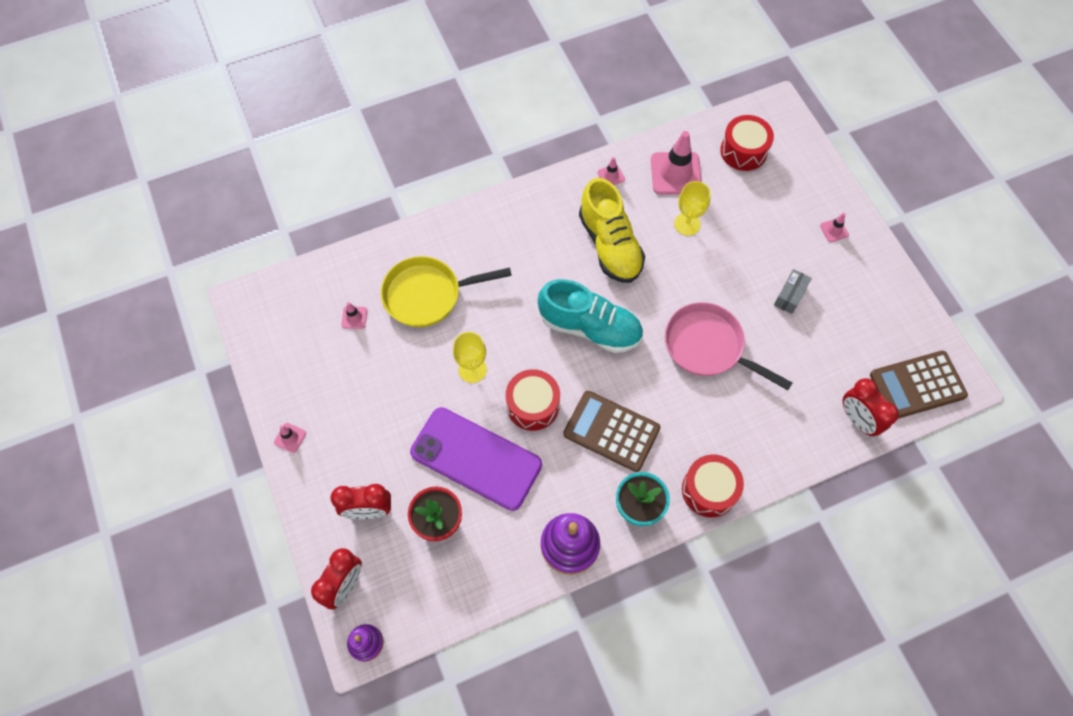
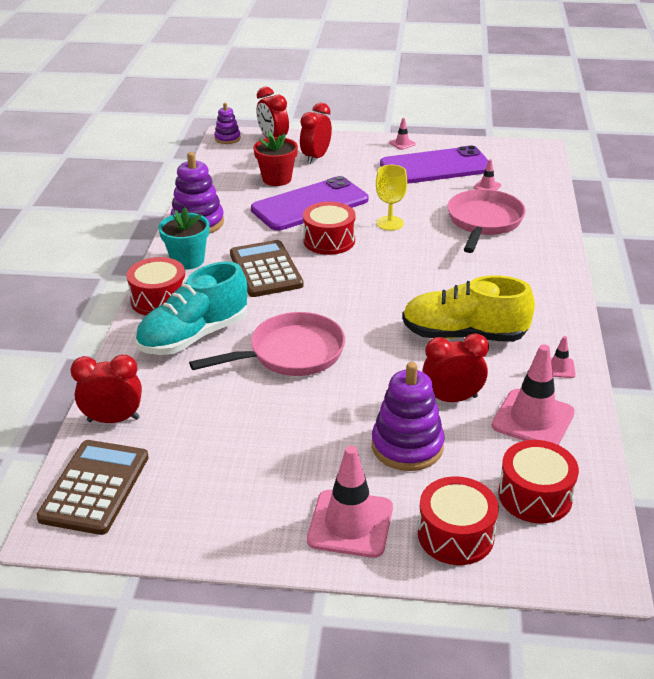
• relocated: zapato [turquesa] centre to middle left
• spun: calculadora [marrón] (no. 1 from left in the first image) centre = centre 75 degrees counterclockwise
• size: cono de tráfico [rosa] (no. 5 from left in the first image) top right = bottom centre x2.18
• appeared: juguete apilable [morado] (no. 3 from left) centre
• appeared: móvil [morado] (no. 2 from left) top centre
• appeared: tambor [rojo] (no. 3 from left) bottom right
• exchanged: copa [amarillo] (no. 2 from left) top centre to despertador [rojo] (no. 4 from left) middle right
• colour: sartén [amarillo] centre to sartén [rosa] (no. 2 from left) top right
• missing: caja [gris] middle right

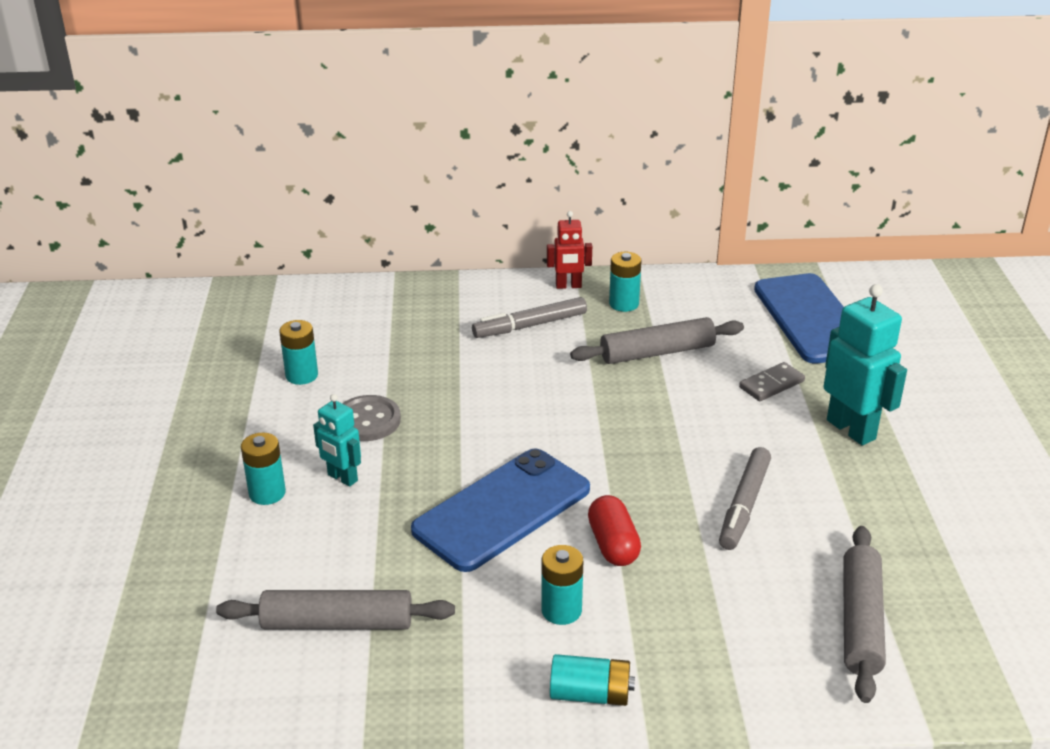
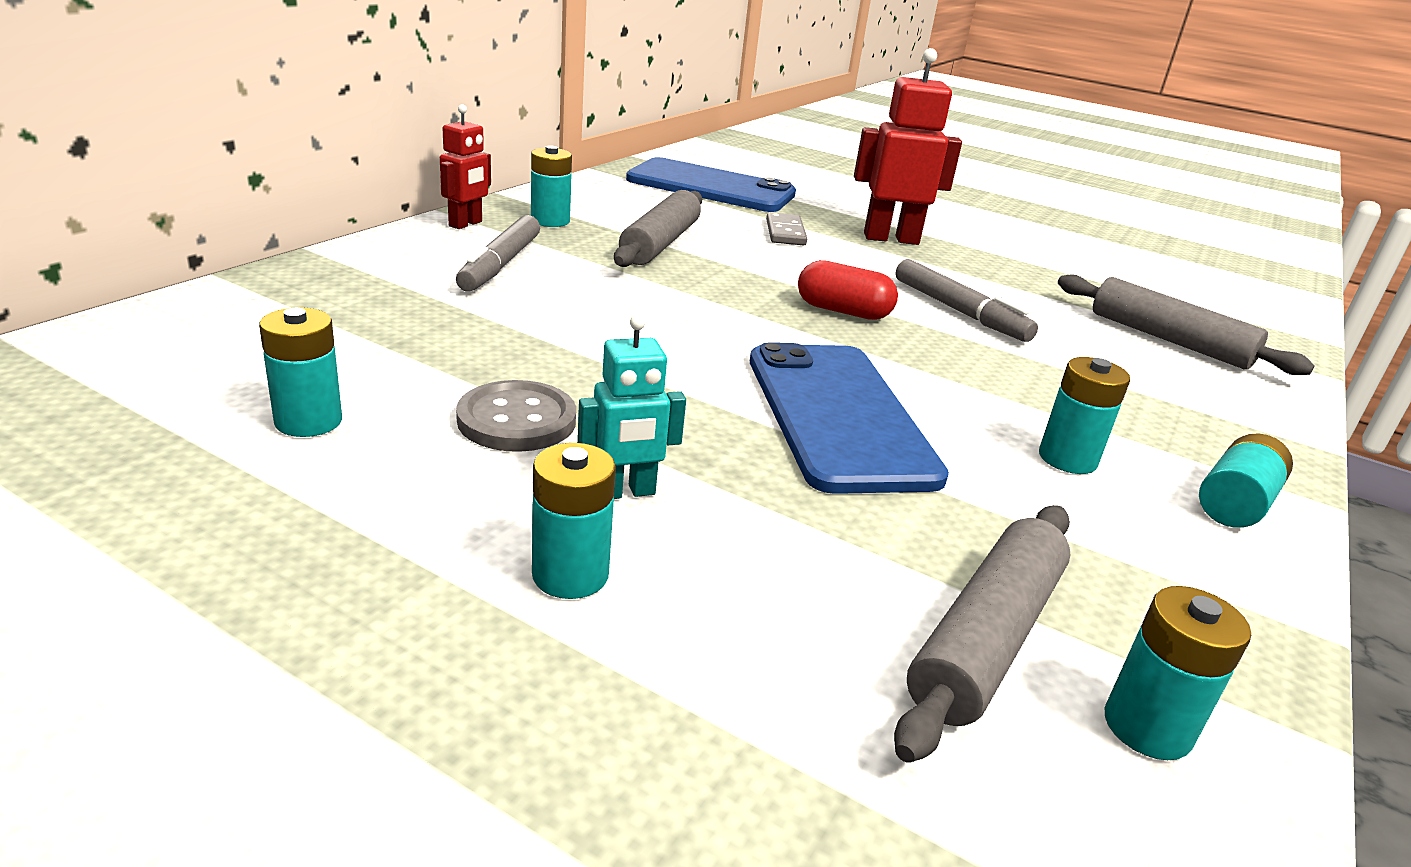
• relocated: cápsula [rojo] bottom centre to centre
• colour: robot [turquesa] (no. 2 from left) middle right to robot [rojo] (no. 2 from left) top centre
• appeared: pila [turquesa] (no. 5 from left) bottom right

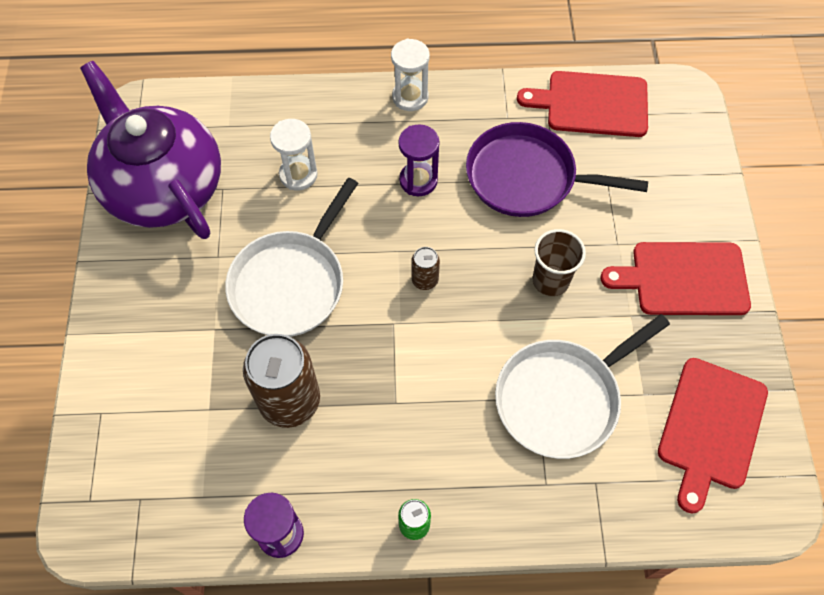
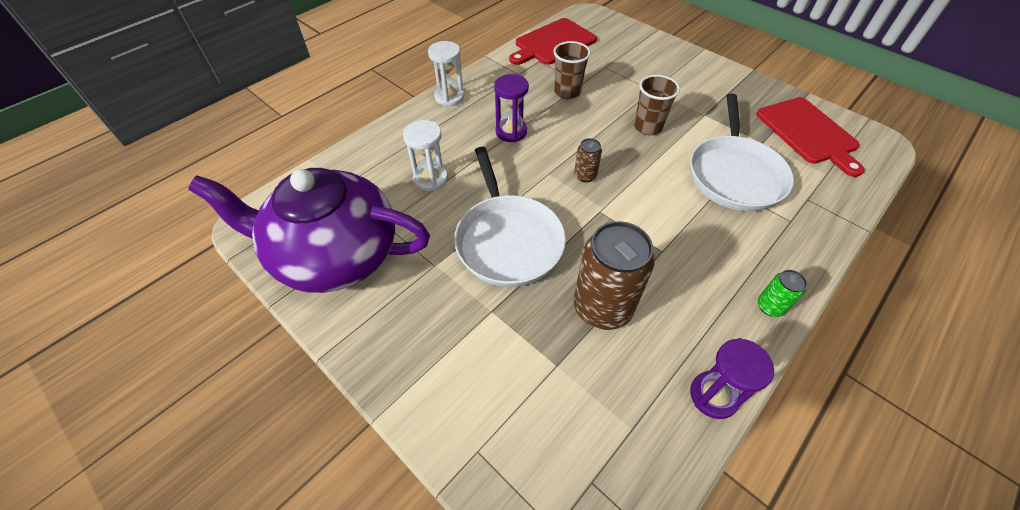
• exchanged: sartén [morado] top right to vaso [marrón] (no. 1 from left) top centre
• missing: tabla de cortar [rojo] (no. 2 from left) middle right

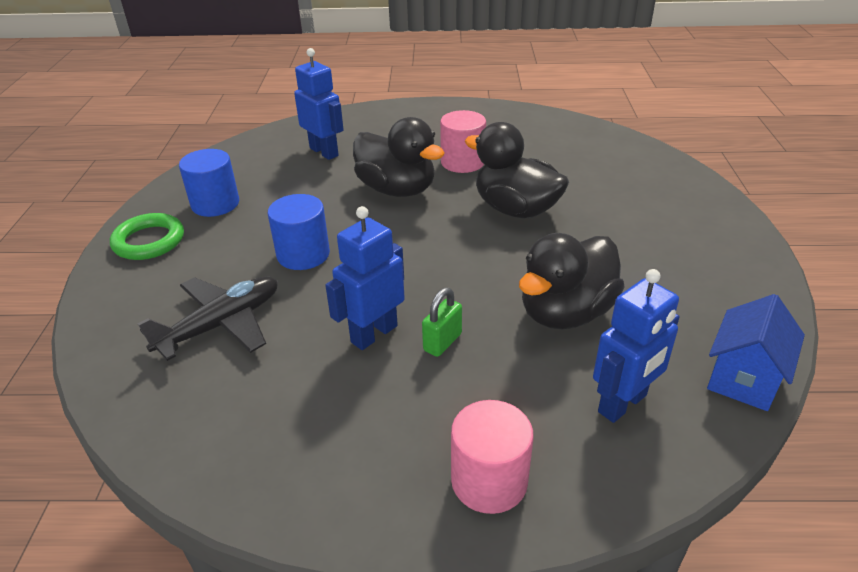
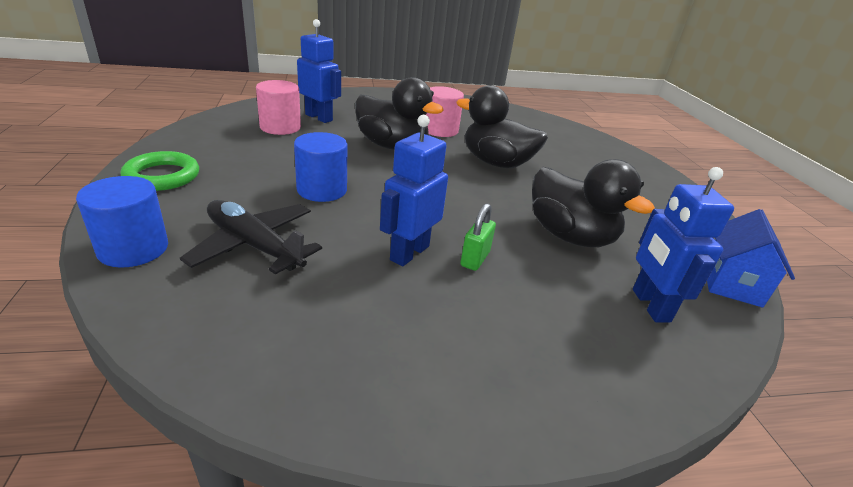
• relocated: cilindro [azul] (no. 1 from left) top left to middle left
• spun: avión [negro] middle left = middle left 90 degrees counterclockwise
• relocated: cilindro [rosa] (no. 2 from left in the first image) bottom centre to cilindro [rosa] (no. 1 from left) top left
• spun: pato [negro] (no. 3 from left) middle right = middle right 75 degrees counterclockwise
• spun: robot [azul] (no. 3 from left) middle right = middle right 135 degrees clockwise

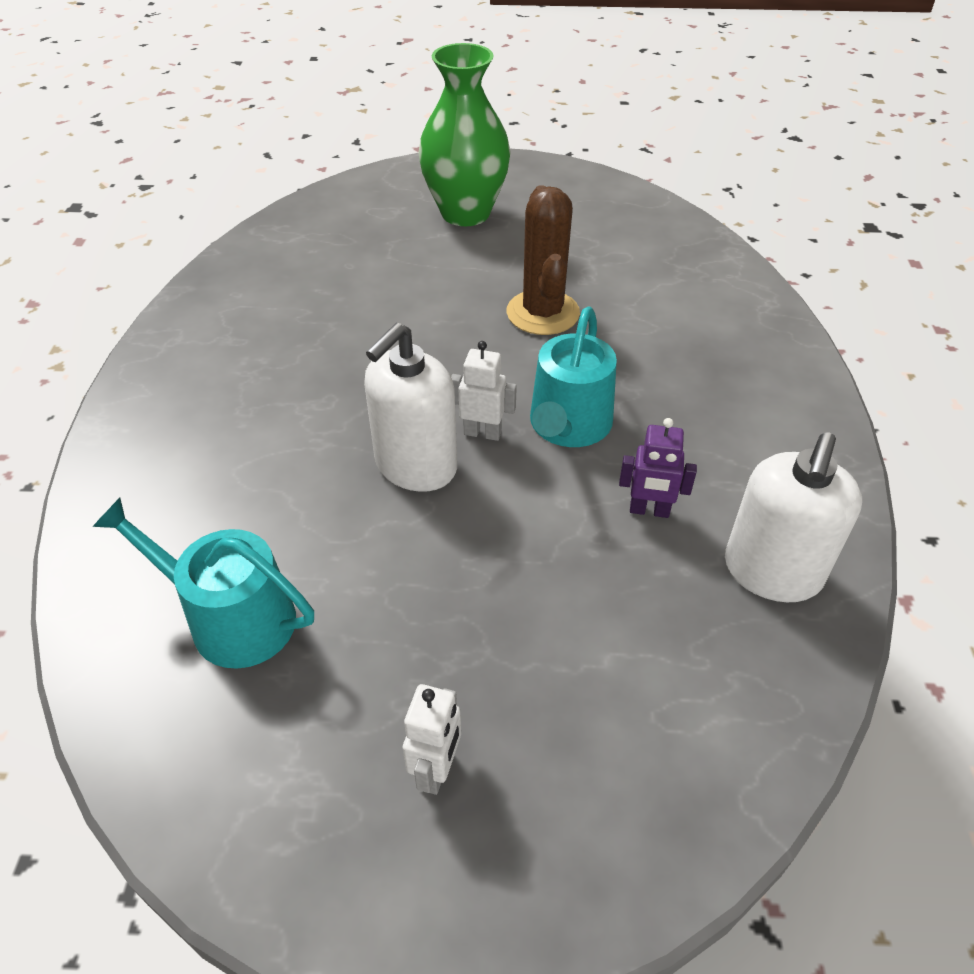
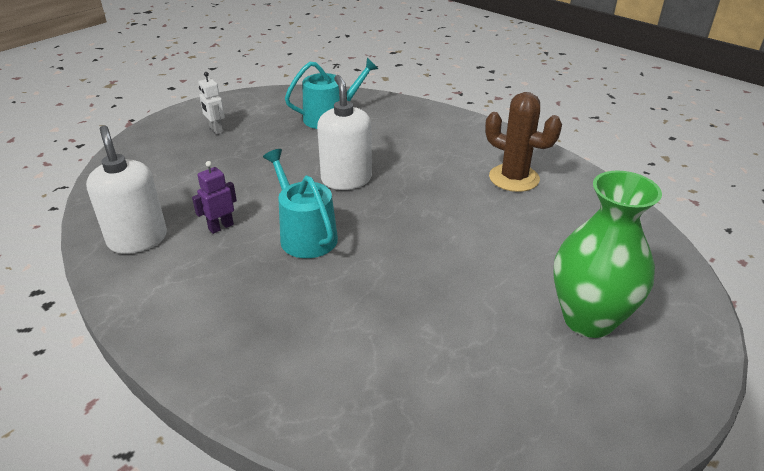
• relocated: cactus [marrón] top centre to top right
• missing: robot [blanco] (no. 2 from left) centre

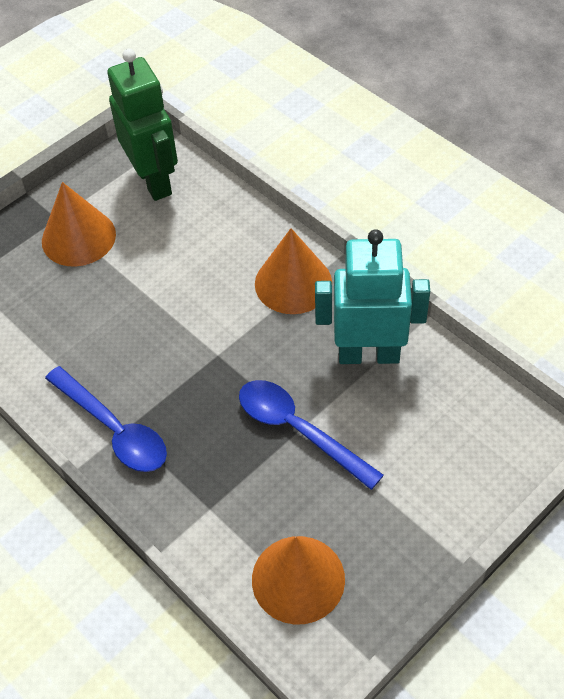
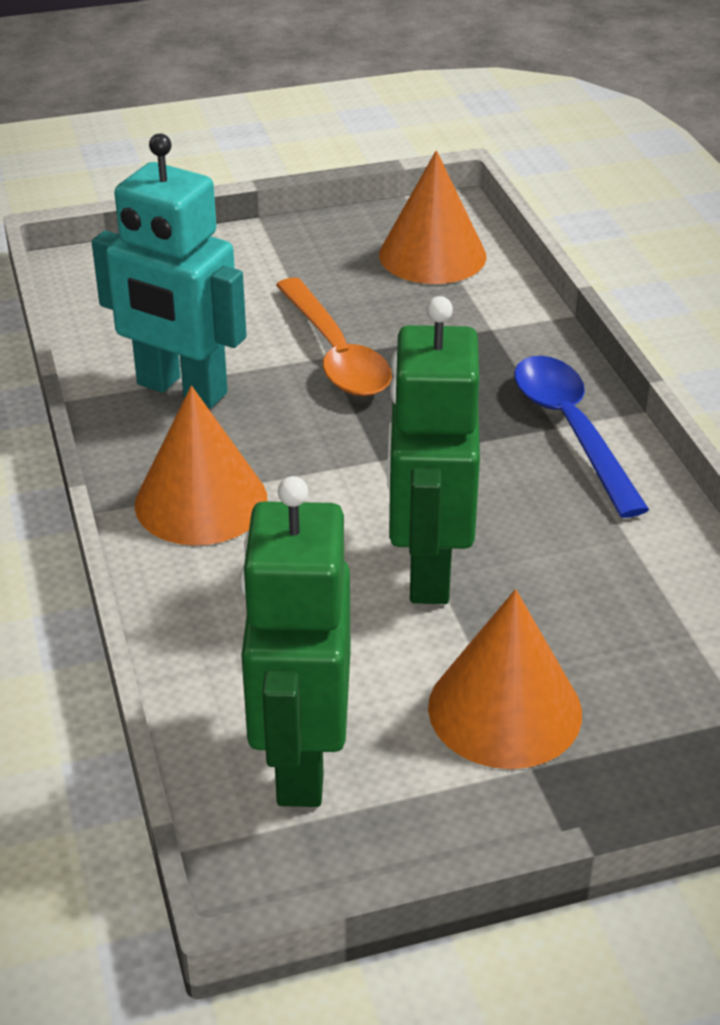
• colour: cuchara [azul] (no. 2 from left) centre to cuchara [naranja] top centre
• appeared: robot [verde] (no. 2 from left) centre

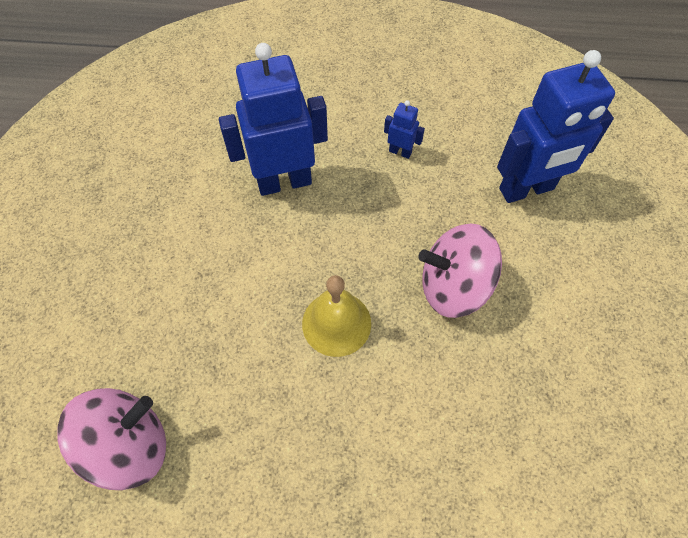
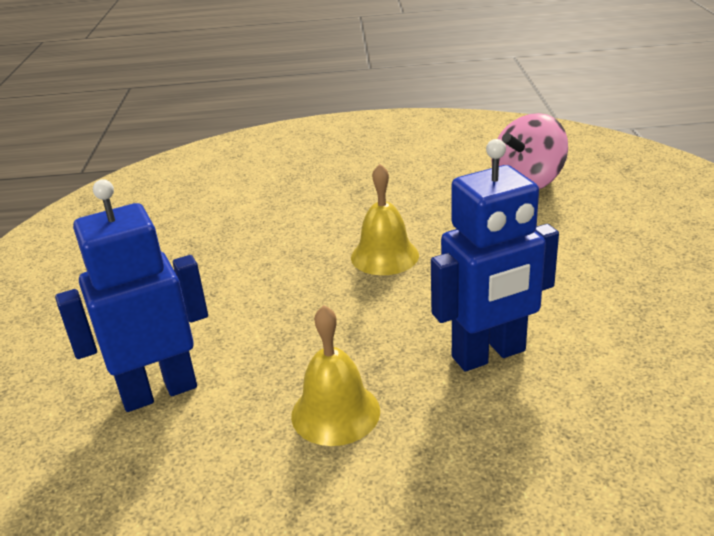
• exchanged: robot [azul] (no. 2 from left) top centre to campana [amarillo] (no. 1 from left) bottom centre
• missing: peonza [rosa] (no. 2 from left) middle right

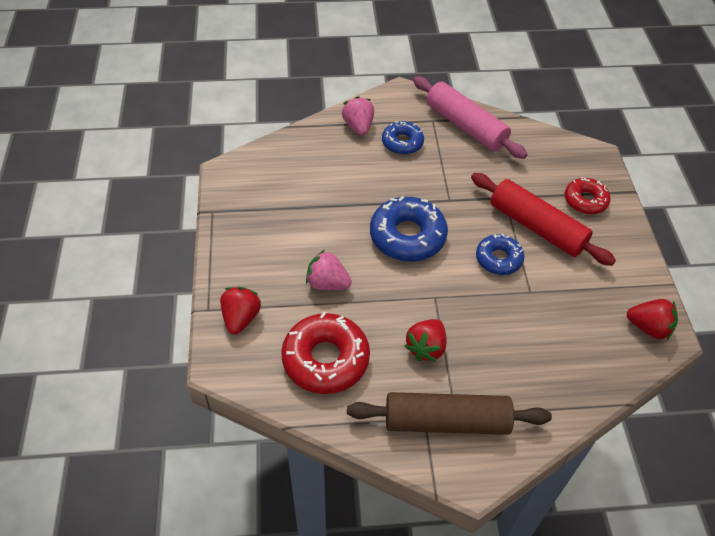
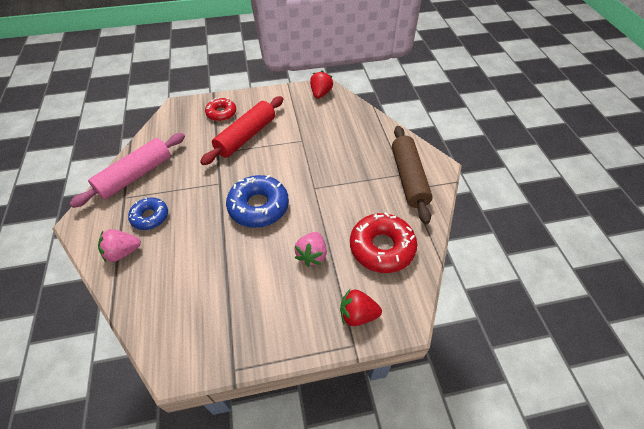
• missing: fresa [rojo] (no. 2 from left) centre
• missing: rosquilla [azul] (no. 3 from left) middle right

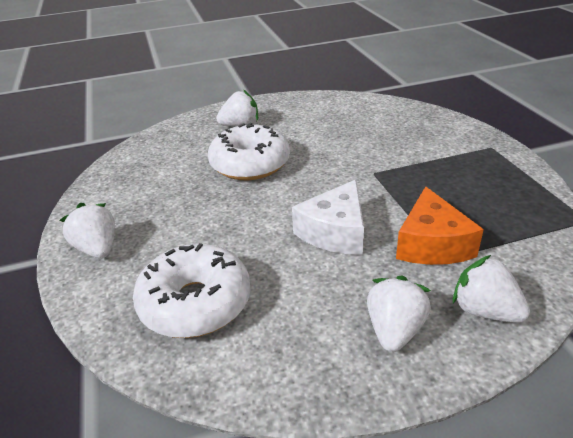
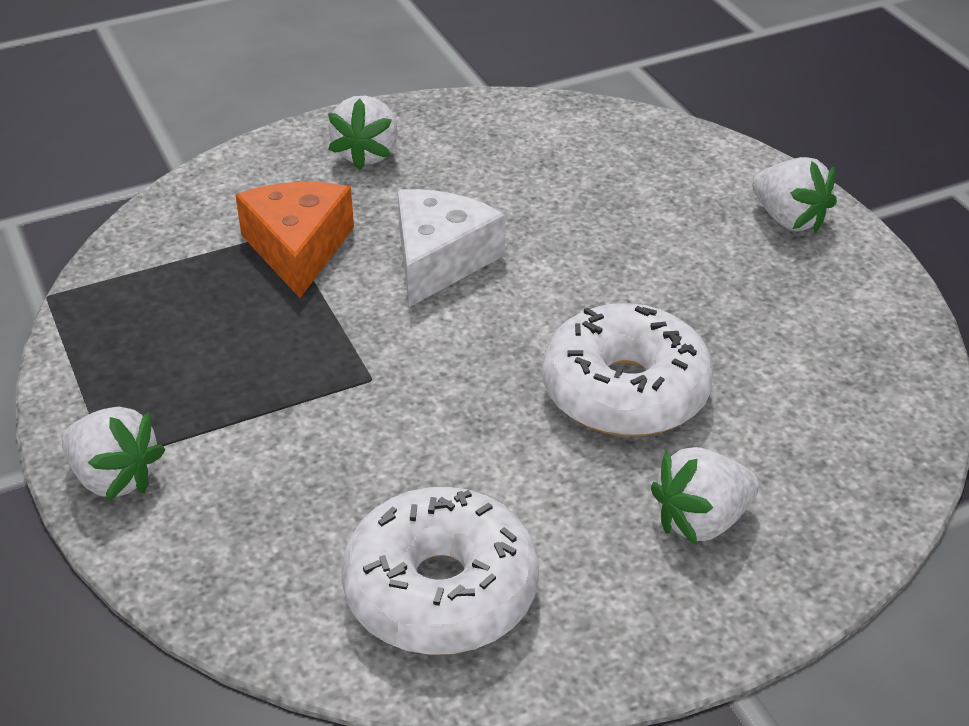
• relocated: fresa [blanco] (no. 4 from left in the first image) middle right to fresa [blanco] (no. 1 from left) middle left
• relocated: rosquilla [blanco] (no. 1 from left) centre to bottom centre

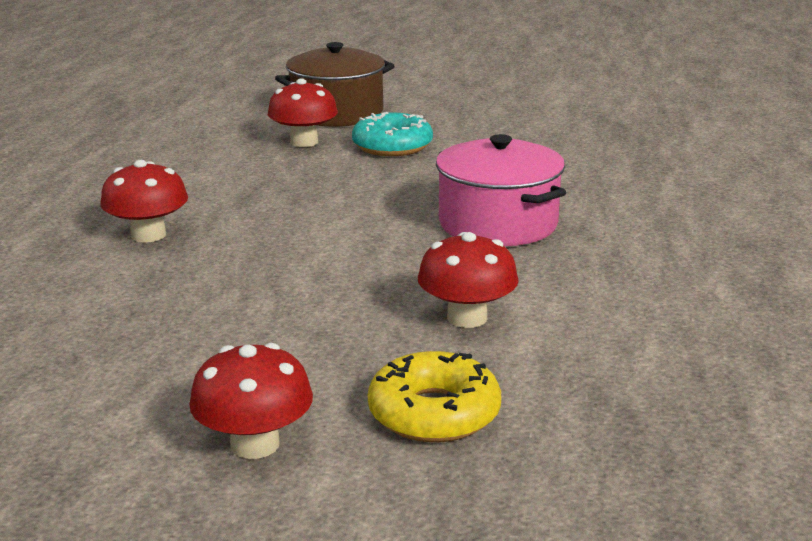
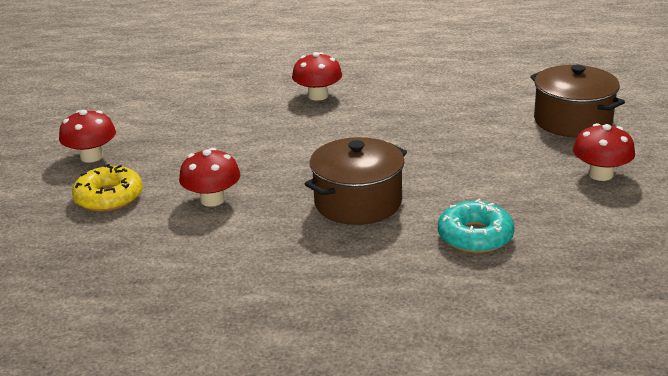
• colour: olla [rosa] centre to olla [marrón] (no. 1 from left) centre
• relocated: rosquilla [turquesa] top centre to middle right
• relocated: seta [rojo] (no. 3 from left in the first image) top centre to seta [rojo] (no. 4 from left) middle right

